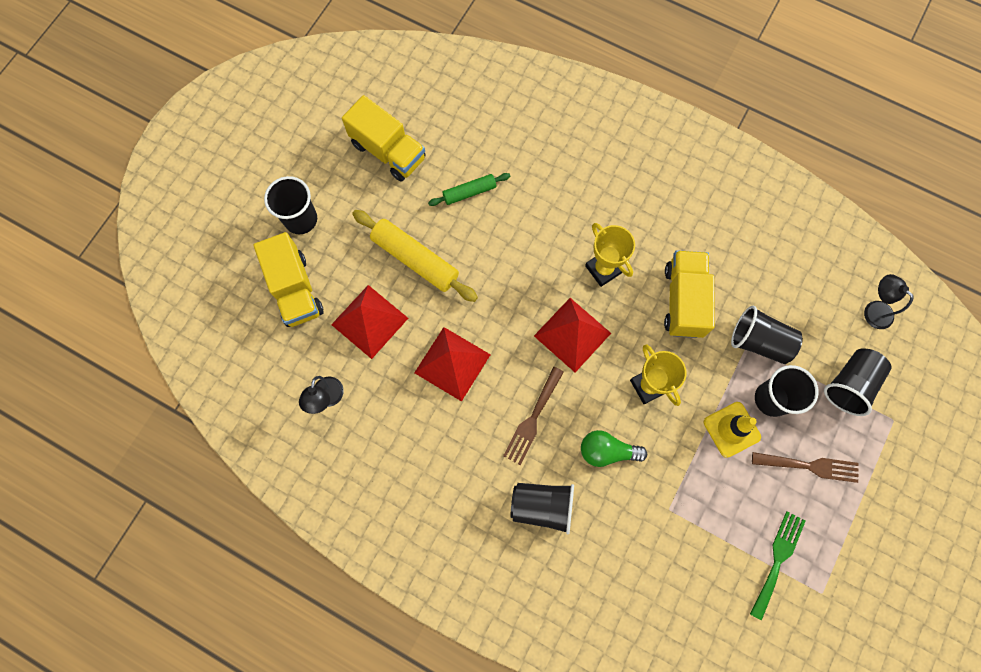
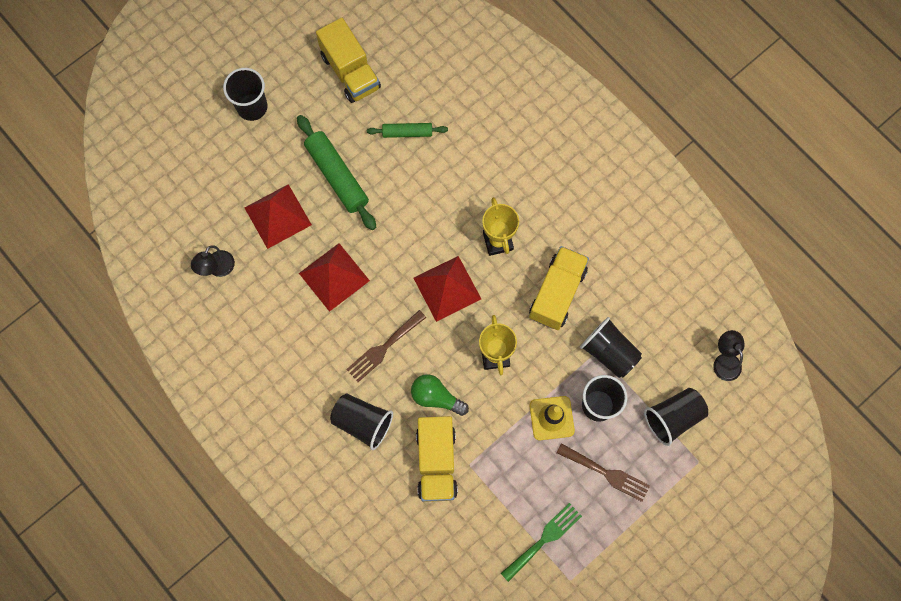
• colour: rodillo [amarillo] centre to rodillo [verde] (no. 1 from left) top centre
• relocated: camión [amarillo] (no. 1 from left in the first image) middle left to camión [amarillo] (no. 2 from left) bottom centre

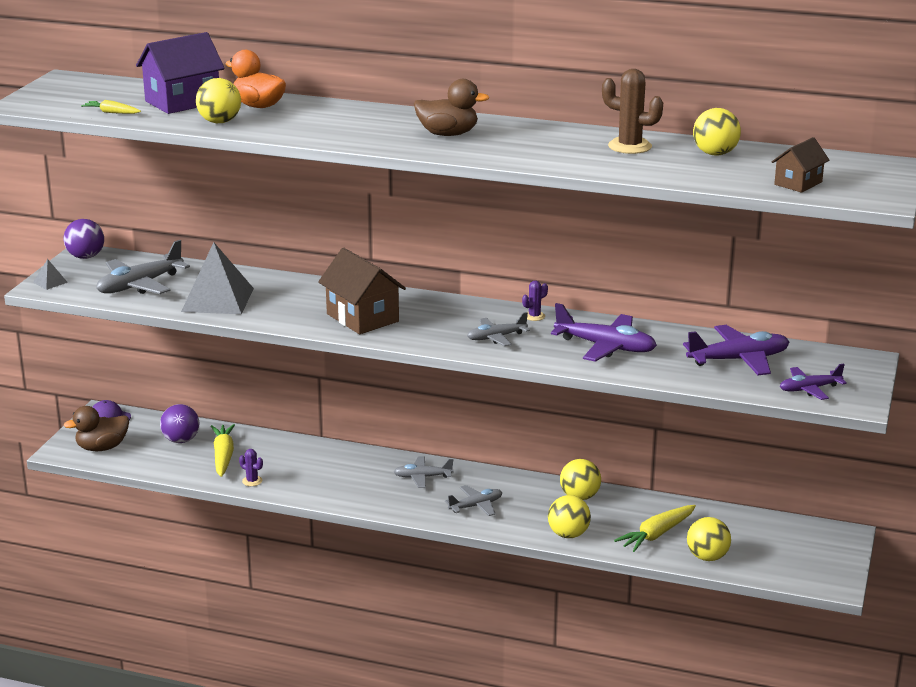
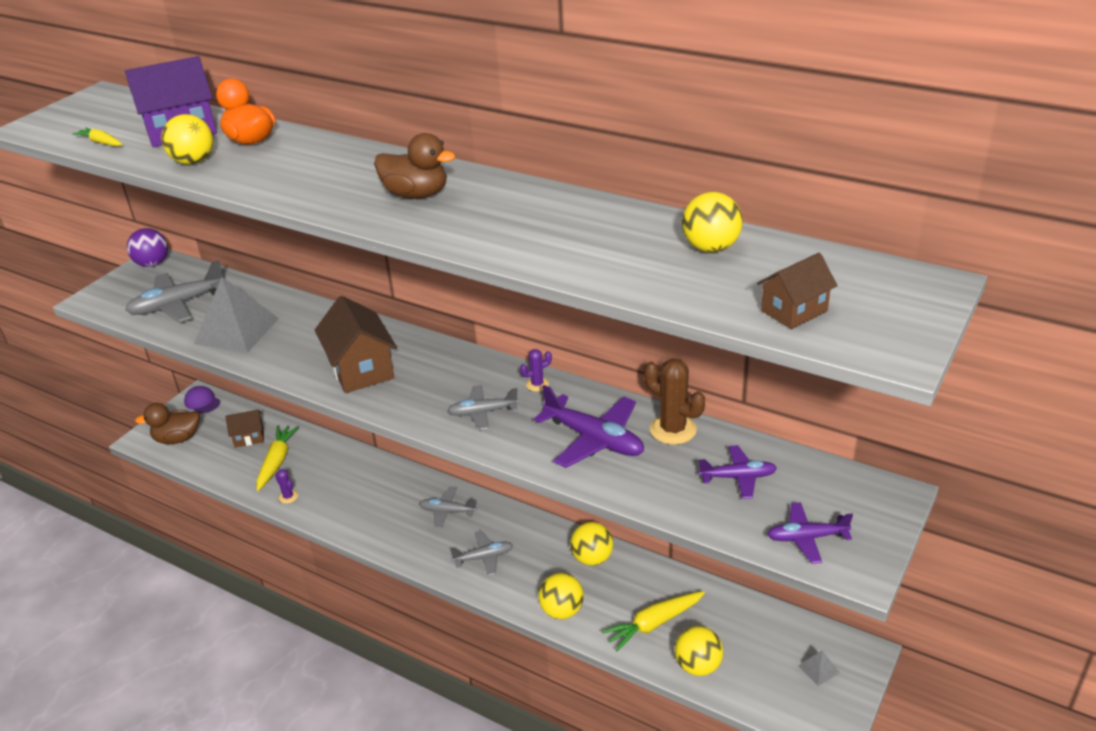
• exchanged: pelota [morado] (no. 2 from left) middle left to casa [marrón] (no. 1 from left) middle left
• relocated: cactus [marrón] top right to centre
• size: avión [morado] (no. 2 from left) middle right = middle right x0.61
• relocated: pirámide [gris] (no. 1 from left in the first image) middle left to pirámide [gris] (no. 2 from left) bottom right

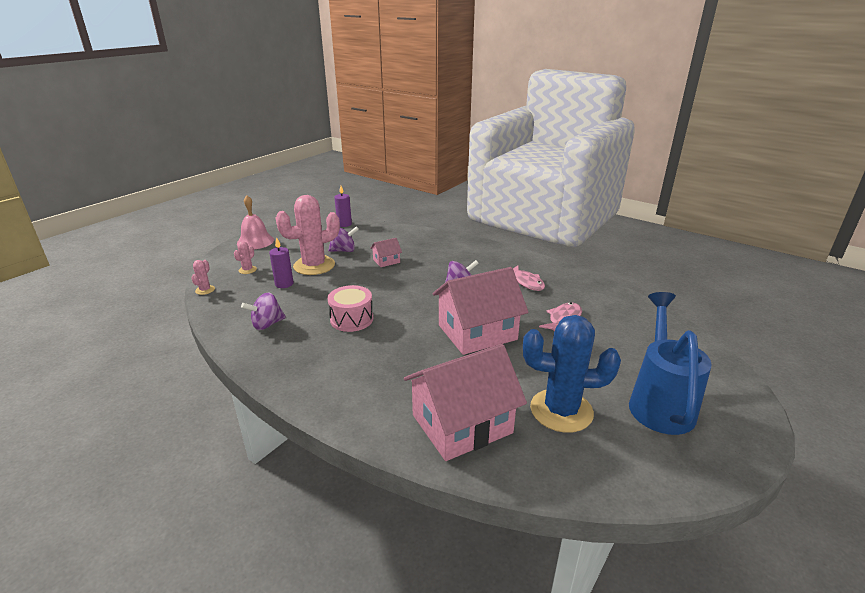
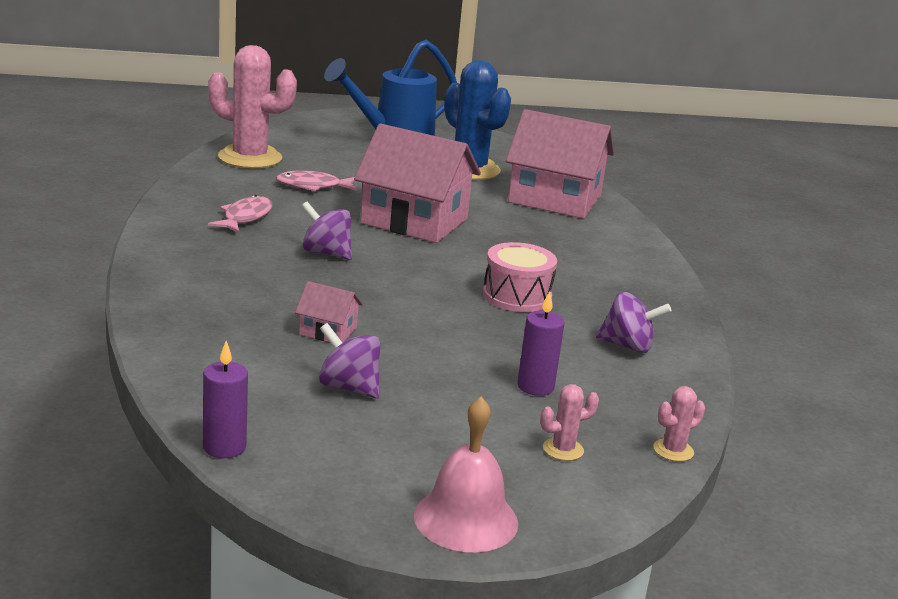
• relocated: cactus [rosa] (no. 3 from left in the first image) centre to cactus [rosa] (no. 1 from left) top left

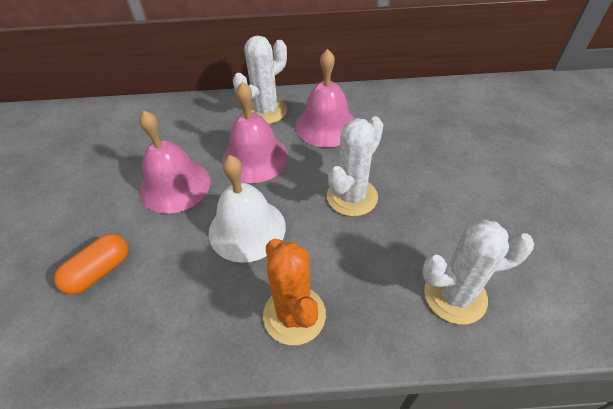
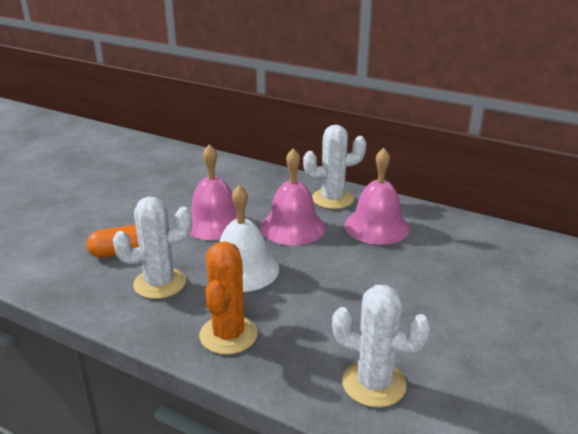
• relocated: cactus [blanco] (no. 2 from left in the first image) centre to cactus [blanco] (no. 1 from left) middle left

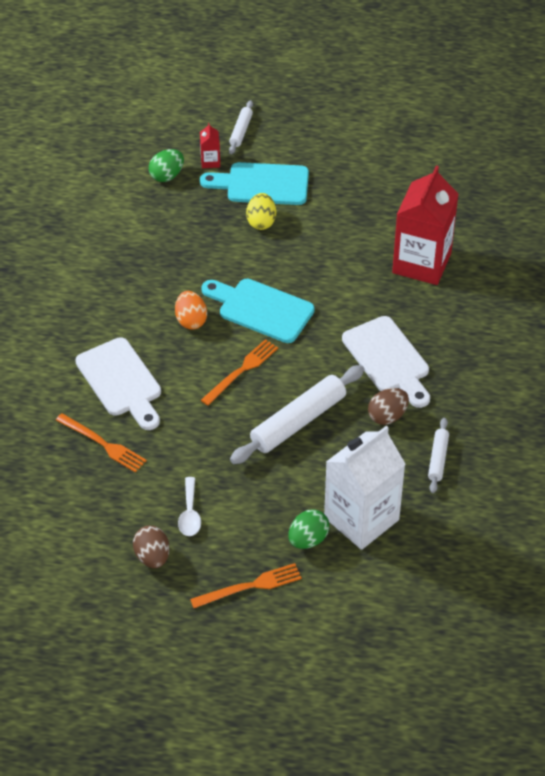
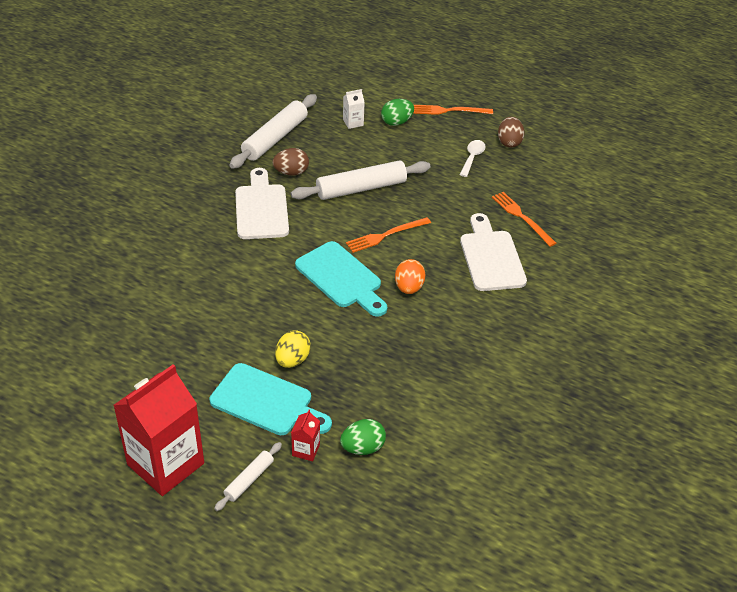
• relocated: cartón de leche [rojo] (no. 2 from left in the first image) top right to cartón de leche [rojo] (no. 1 from left) bottom left
• size: rodillo [blanco] (no. 3 from left in the first image) middle right = top centre x1.92
• size: cartón de leche [blanco] middle right = top centre x0.41

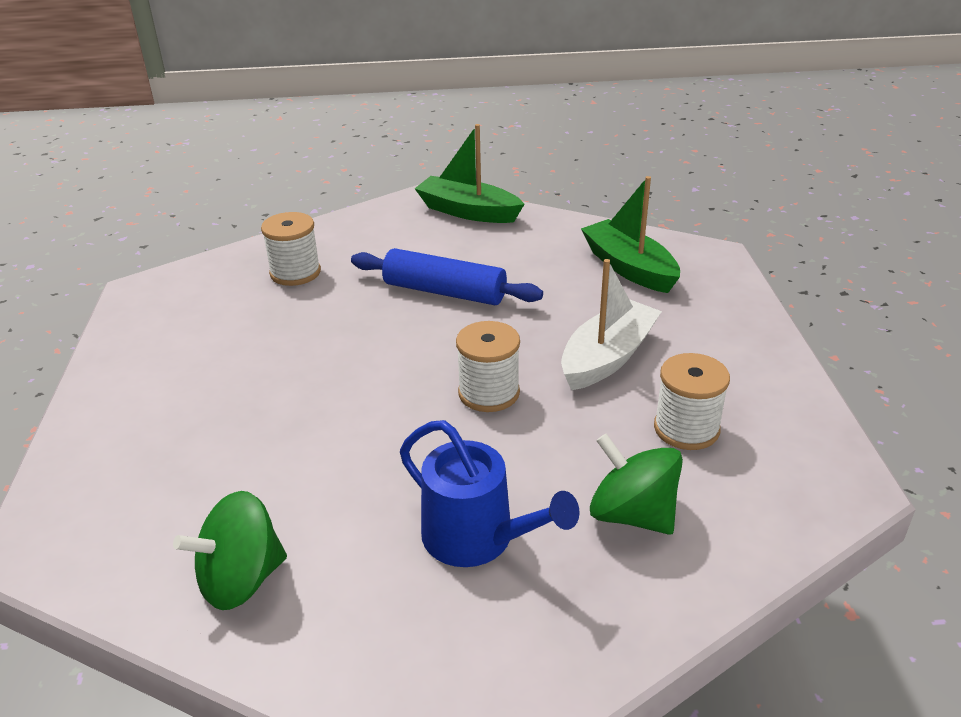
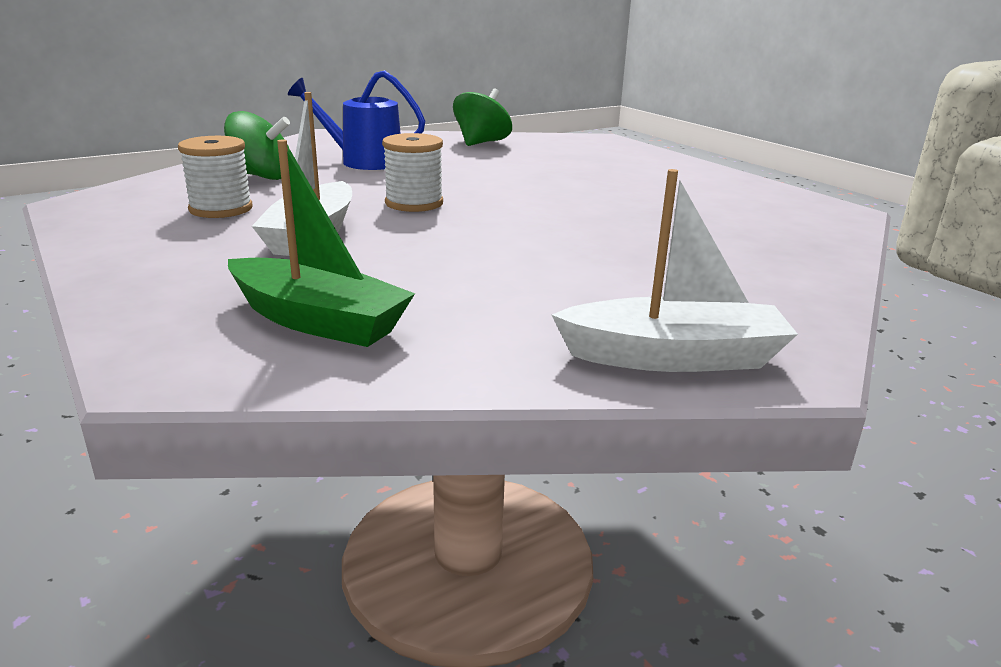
• colour: barco [verde] (no. 1 from left) top centre to barco [blanco] (no. 2 from left) middle right
• missing: carrete [blanco] (no. 1 from left) middle left
• missing: rodillo [azul] centre

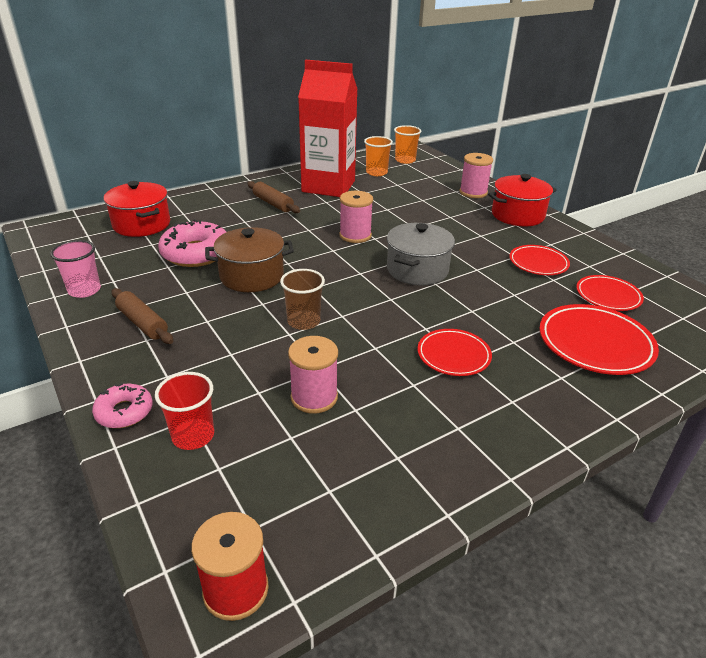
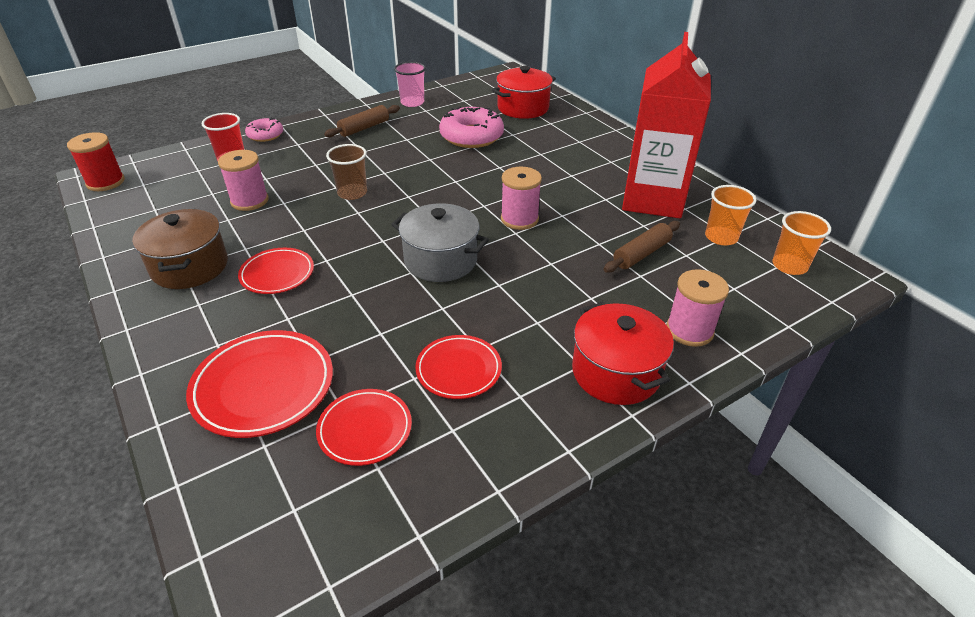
• relocated: olla [marrón] centre to middle left
• relocated: rodillo [marrón] (no. 2 from left) top centre to centre

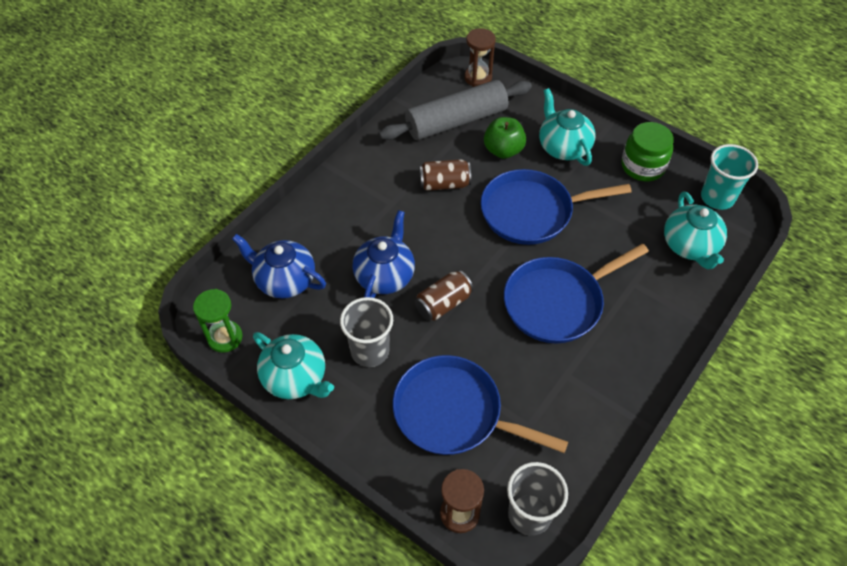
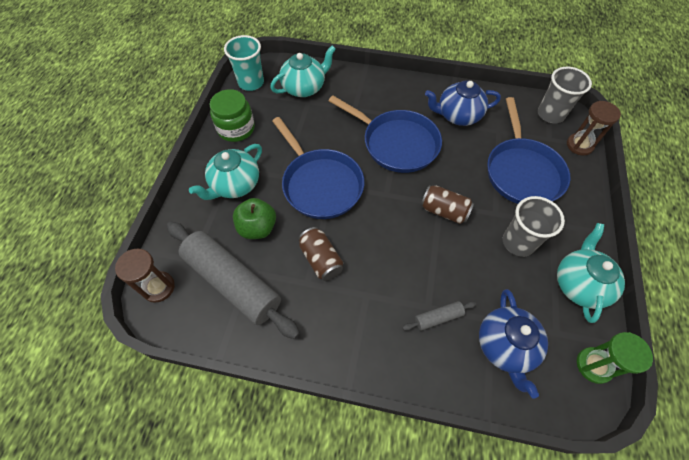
• appeared: rodillo [gris] (no. 2 from left) bottom centre
• relocated: tetera [azul] (no. 2 from left in the first image) centre to tetera [azul] (no. 1 from left) top right

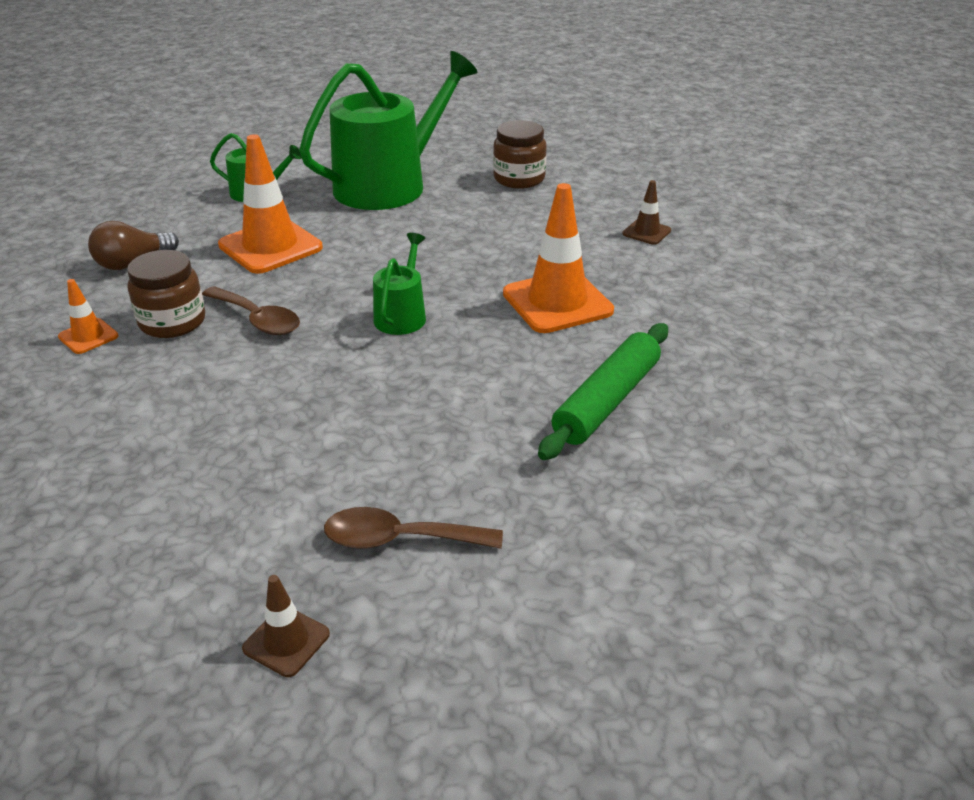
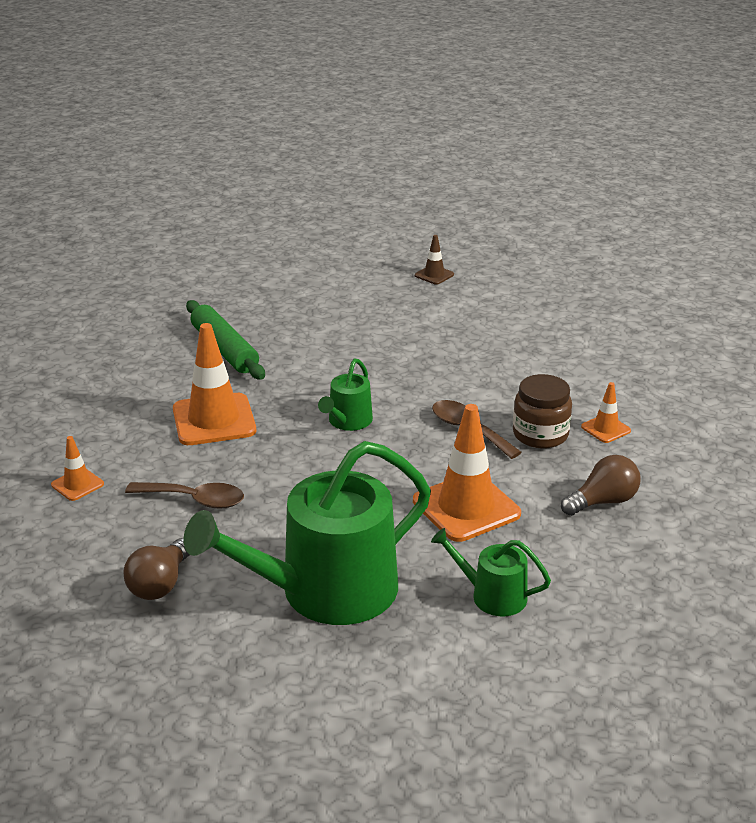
• colour: cono de tráfico [marrón] (no. 2 from left) top centre to cono de tráfico [naranja] (no. 1 from left) middle left
• exchanged: tarro [marrón] (no. 2 from left) top centre to bombilla [marrón] (no. 1 from left) bottom left
• relocated: cuchara [marrón] (no. 2 from left in the first image) centre to cuchara [marrón] (no. 1 from left) middle left
• spun: rodillo [verde] centre = middle left 75 degrees counterclockwise

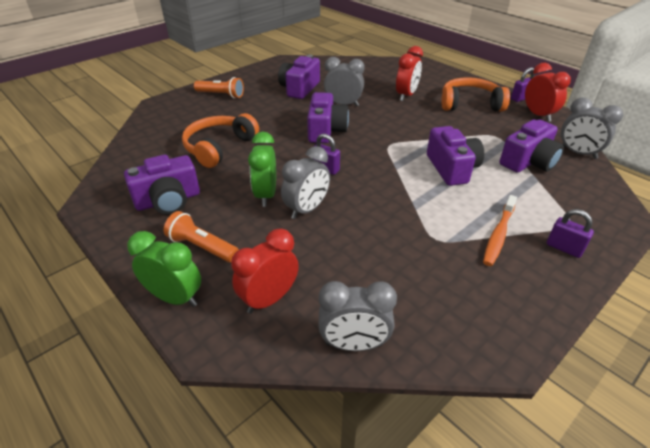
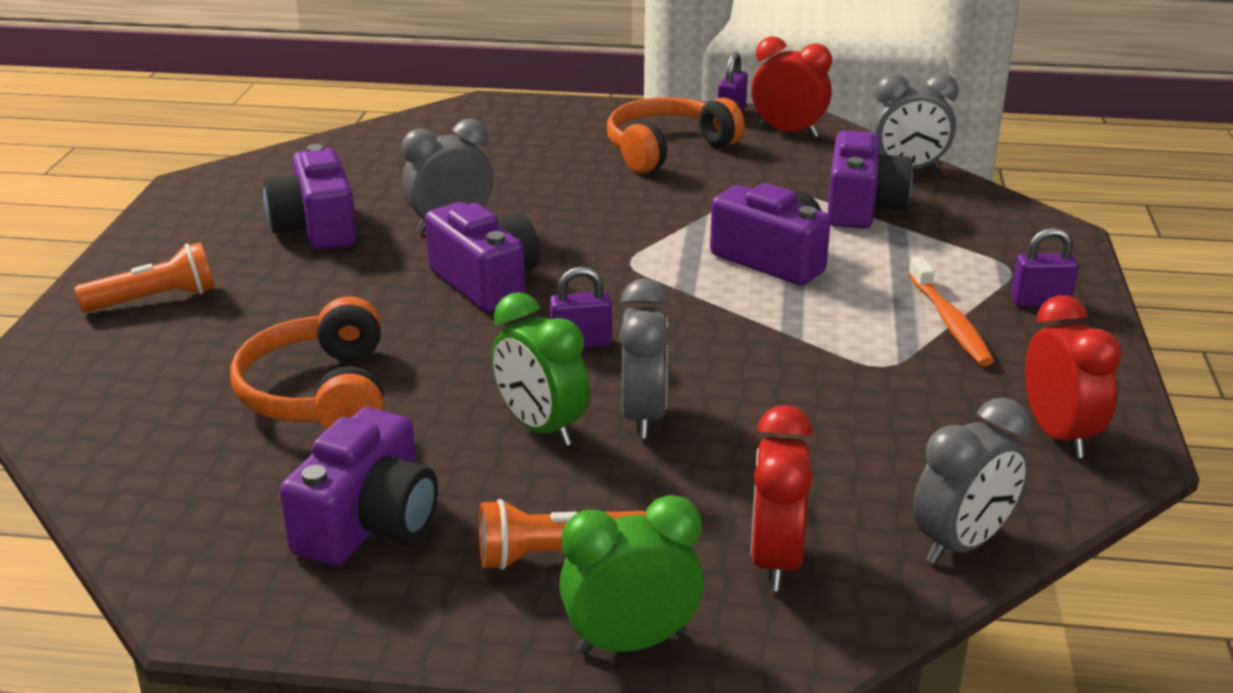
• relocated: despertador [rojo] (no. 2 from left in the first image) top centre to despertador [rojo] (no. 3 from left) middle right

